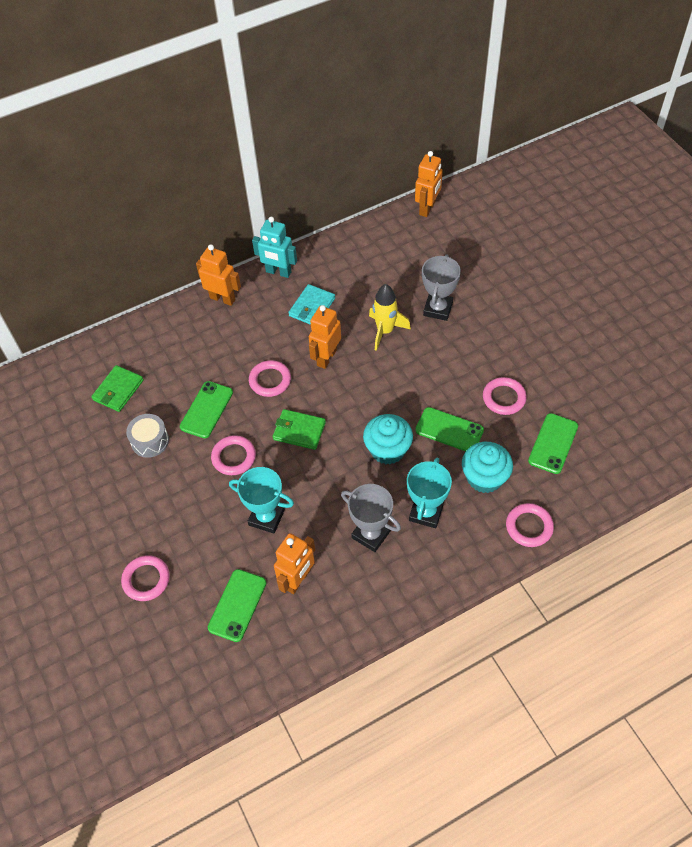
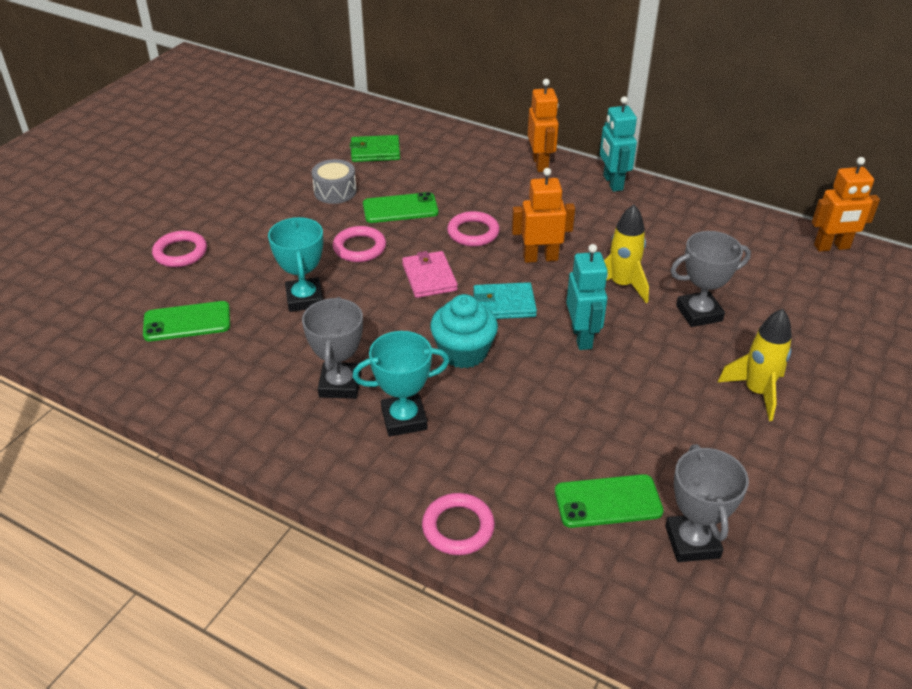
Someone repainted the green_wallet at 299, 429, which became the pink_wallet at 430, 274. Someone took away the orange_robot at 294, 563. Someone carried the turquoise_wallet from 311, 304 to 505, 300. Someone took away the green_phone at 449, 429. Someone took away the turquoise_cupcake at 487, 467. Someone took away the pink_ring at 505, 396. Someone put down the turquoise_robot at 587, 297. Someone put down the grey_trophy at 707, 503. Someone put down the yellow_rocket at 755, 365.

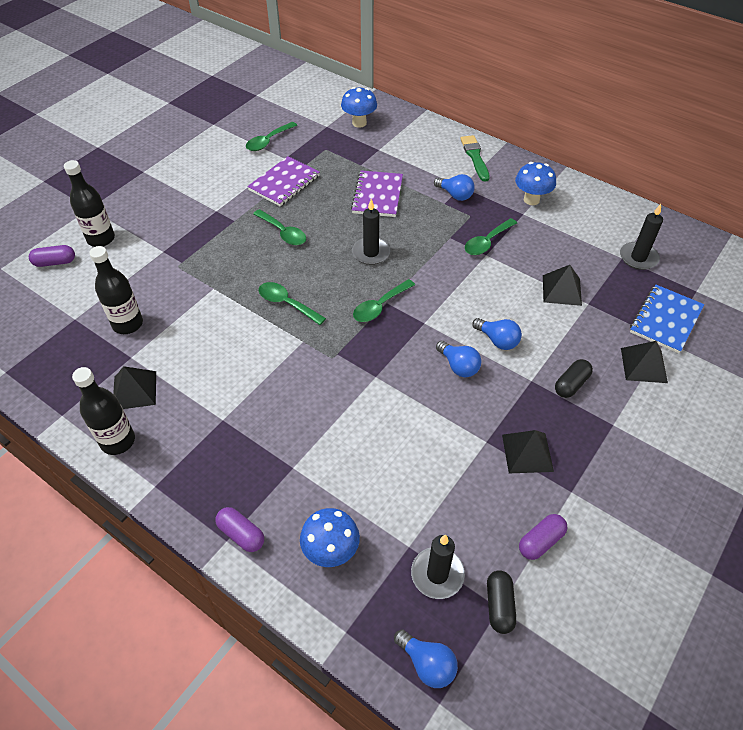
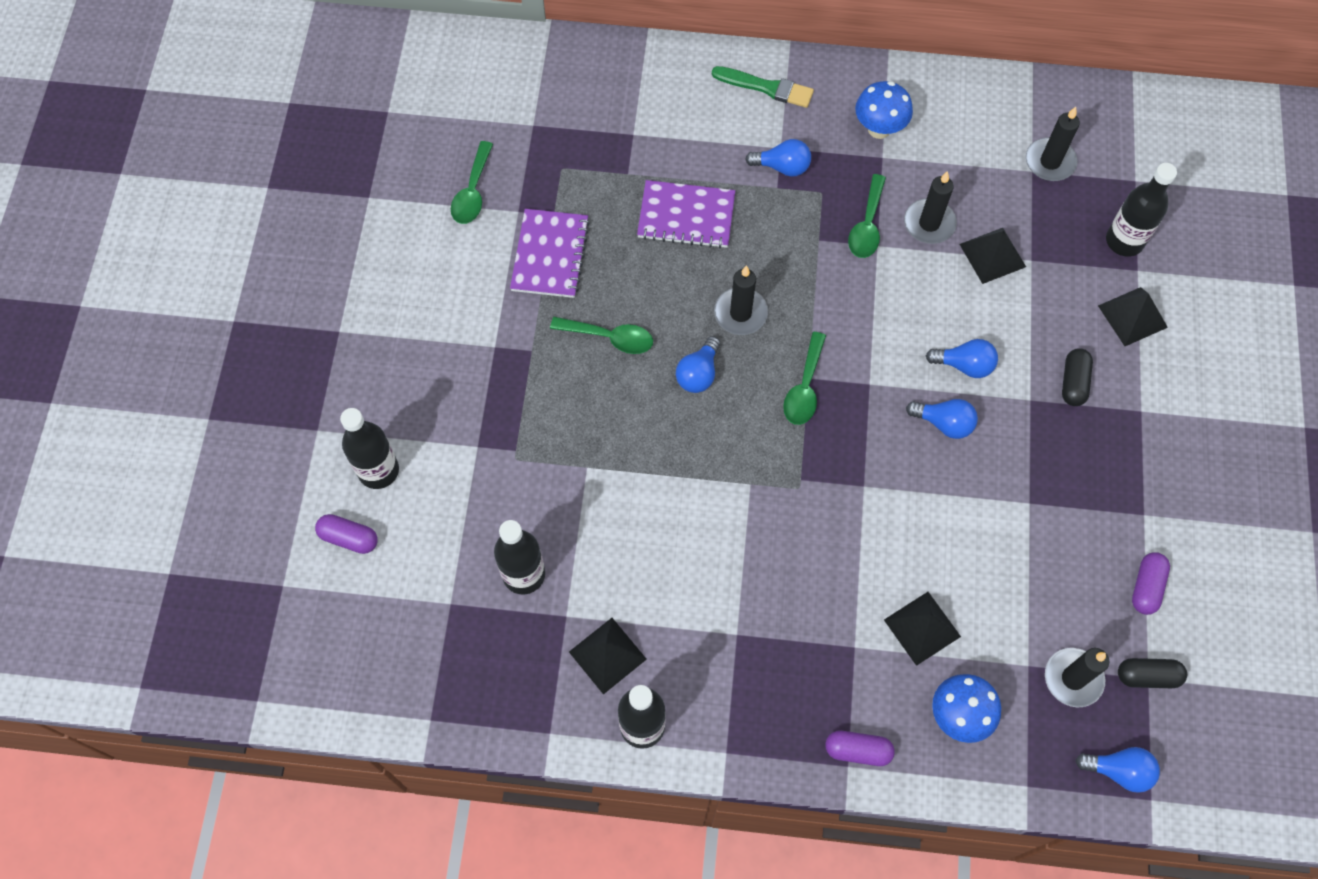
Someone rotated the purple_capsule at 52, 256 by 60 degrees clockwise. Someone took away the green_spoon at 292, 303. Someone took away the blue_mushroom at 359, 107. Someone rotated the purple_notebook at 377, 193 by 60 degrees counterclockwise. Someone rotated the green_brush at 475, 158 by 150 degrees clockwise. Someone rotated the black_capsule at 502, 602 by 60 degrees counterclockwise. Someone carried the black_pyramid from 528, 451 to 922, 629. Someone swapped the blue_notebook at 667, 319 for the black_bottle at 1141, 210. Someone put down the blue_light_bulb at 698, 364. Someone put down the black_candle at 930, 207.

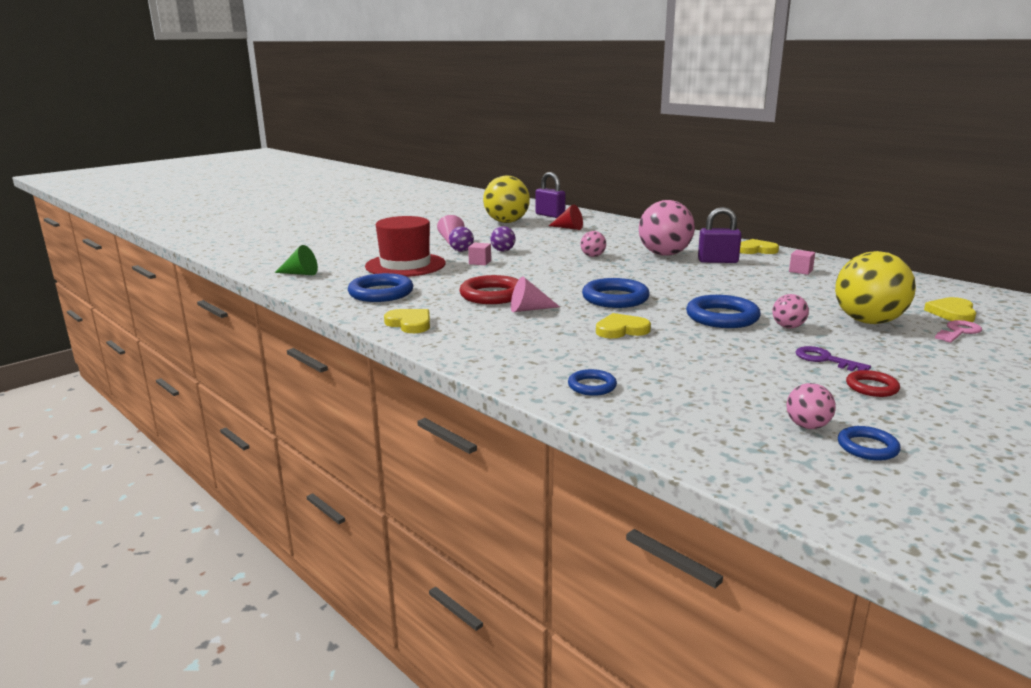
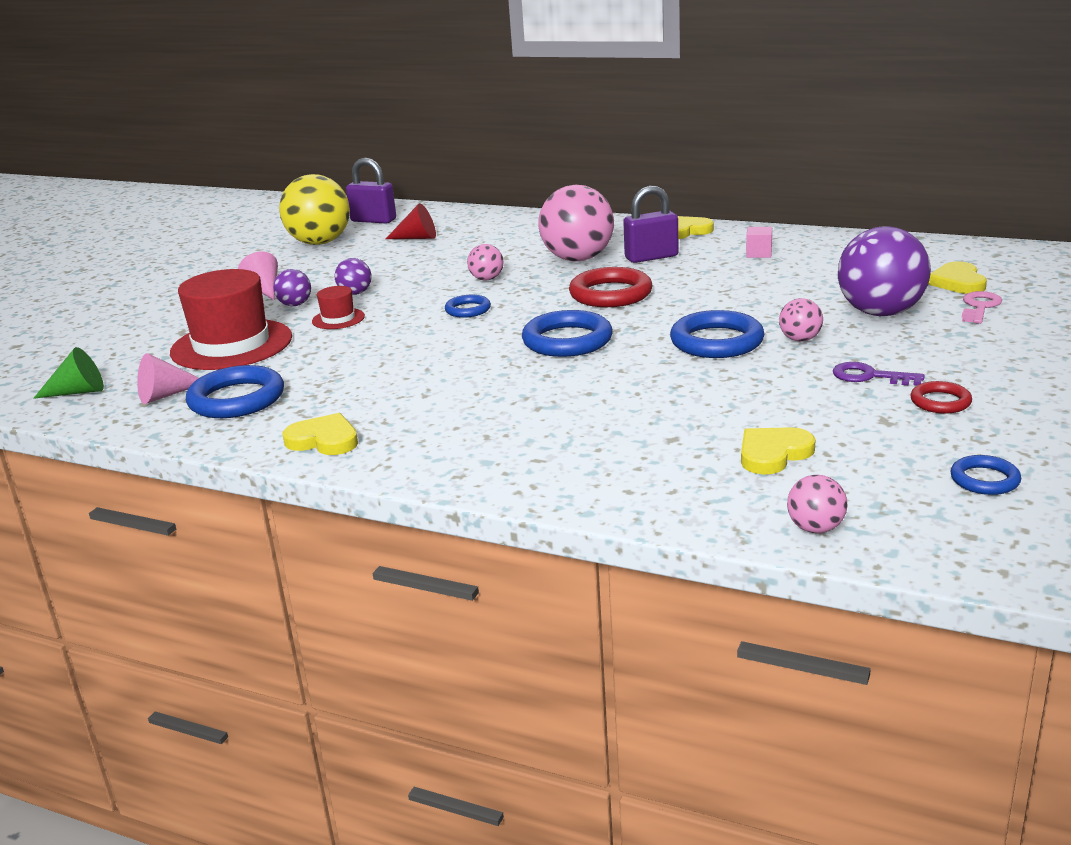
Someone carried the red_ring from 489, 289 to 611, 287. Someone swapped the pink_cube at 479, 253 for the red_hat at 338, 307. Someone carried the pink_cone from 535, 294 to 168, 378. Someone carried the blue_ring from 592, 382 to 468, 306. Someone carried the yellow_heart from 623, 325 to 778, 450. Someone carried the pink_ball from 811, 406 to 817, 504. Someone repainted the yellow_ball at 875, 287, which became the purple_ball at 884, 271.

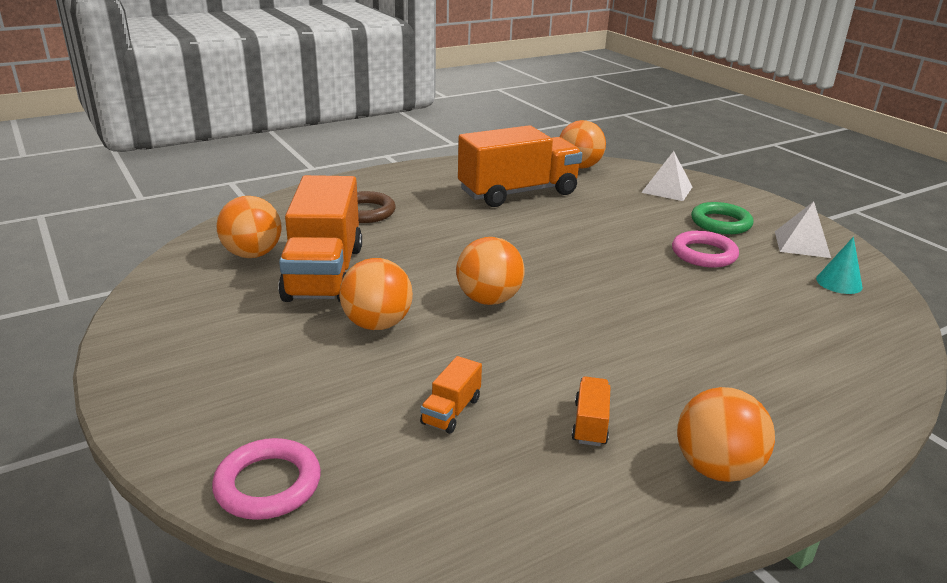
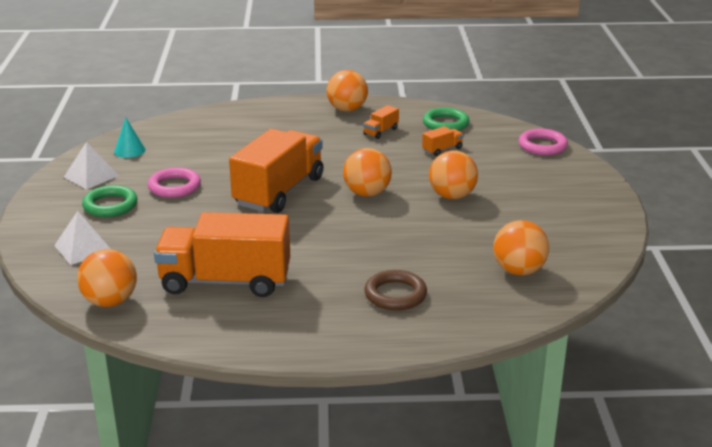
Someone carried the orange_truck from 320, 238 to 276, 171. Someone put down the green_ring at 446, 119.

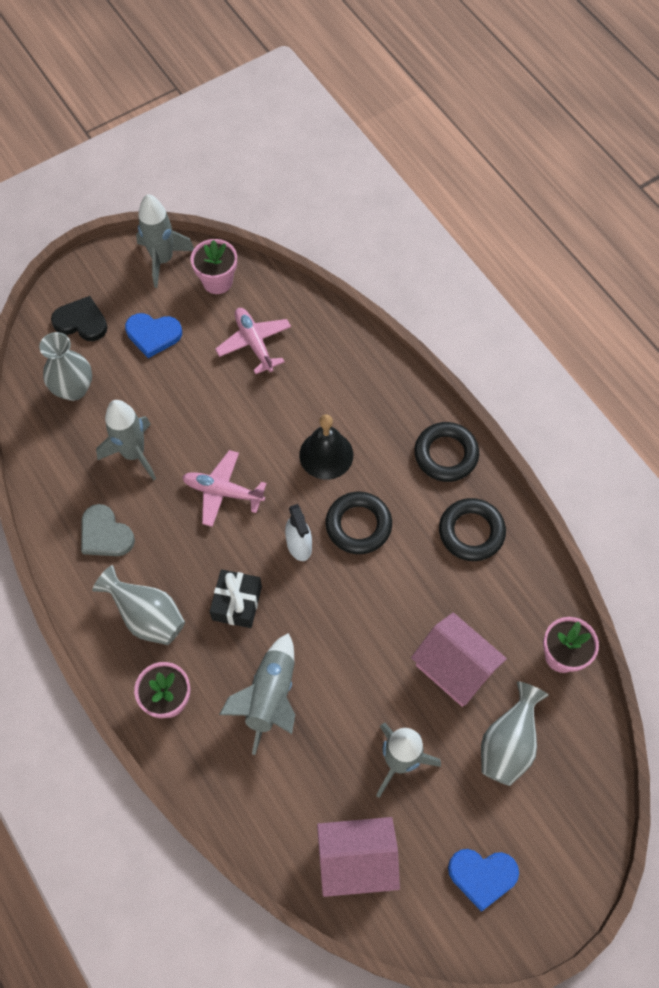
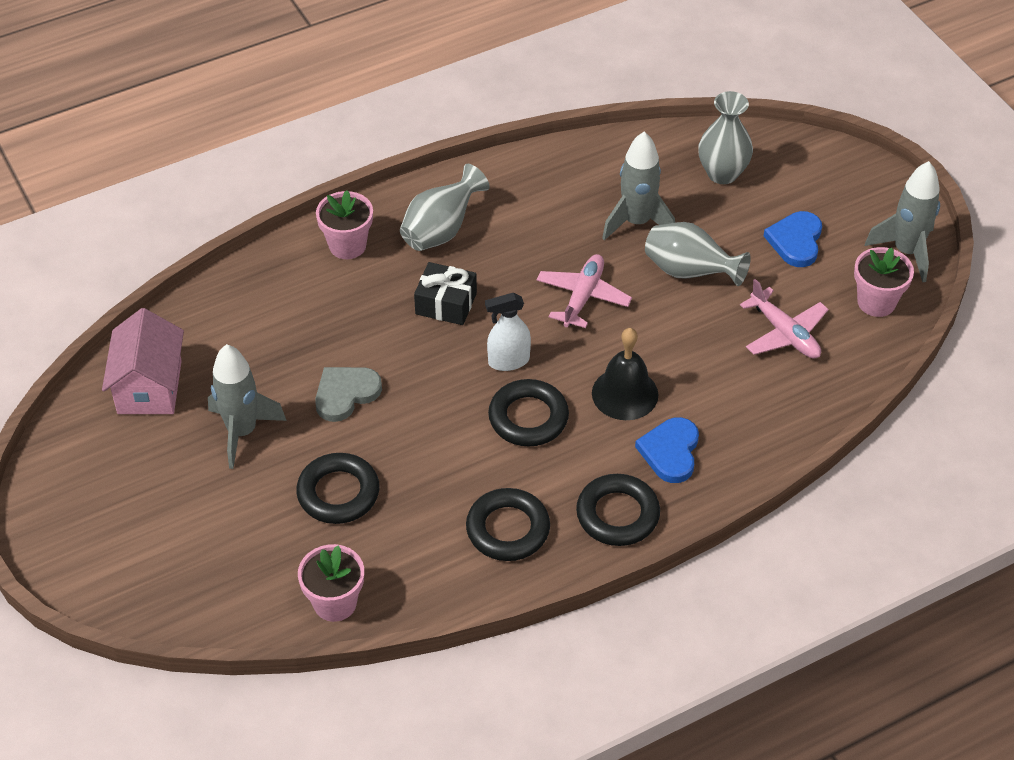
Someone took away the black_heart at 79, 318. Someone carried the grey_heart from 108, 530 to 348, 394. Someone rotated the pink_plane at 253, 341 by 75 degrees clockwise. Someone took away the grey_rocket at 257, 694. Someone swapped the pink_house at 459, 660 for the black_ring at 338, 488. Someone carried the blue_heart from 483, 880 to 667, 450. Someone carried the grey_vase from 515, 733 to 698, 254.

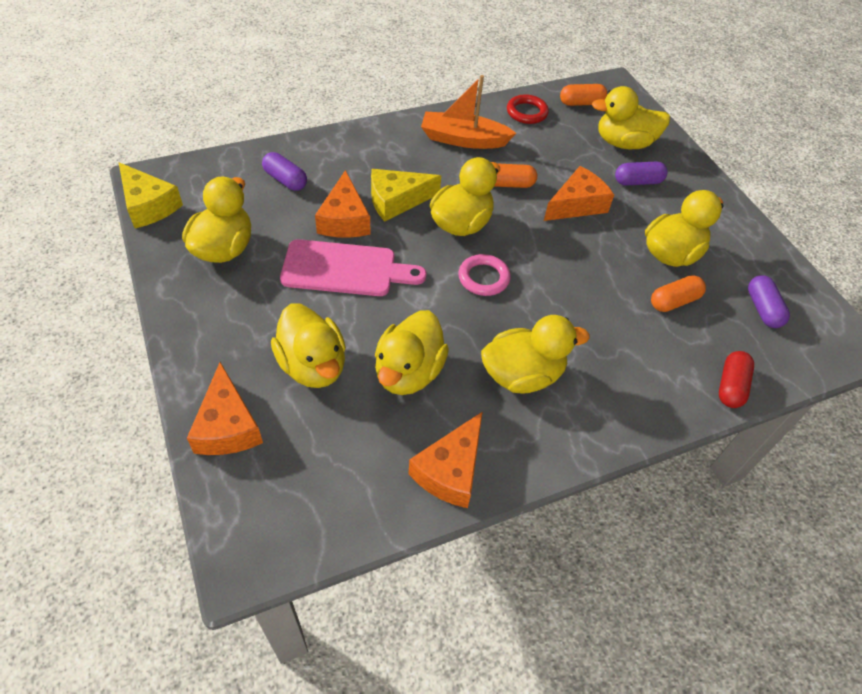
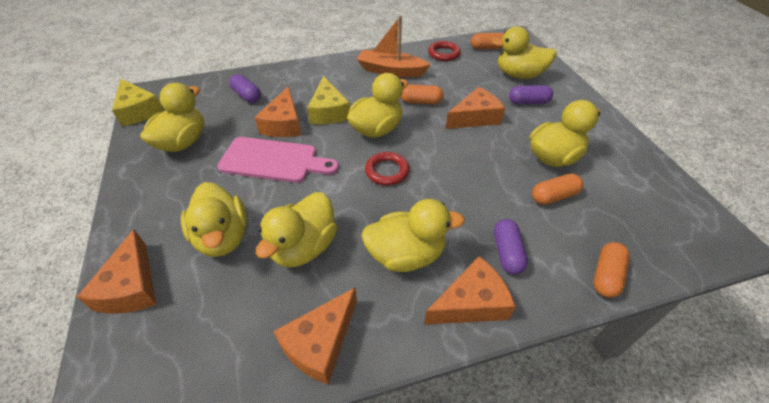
Someone rotated the yellow_cheese at 406, 195 by 90 degrees counterclockwise. Someone repainted the pink_ring at 484, 275, which became the red_ring at 387, 168. Someone repainted the red_capsule at 736, 379, which became the orange_capsule at 611, 270. Someone carried the purple_capsule from 769, 301 to 511, 247. Someone put down the orange_cheese at 470, 290.

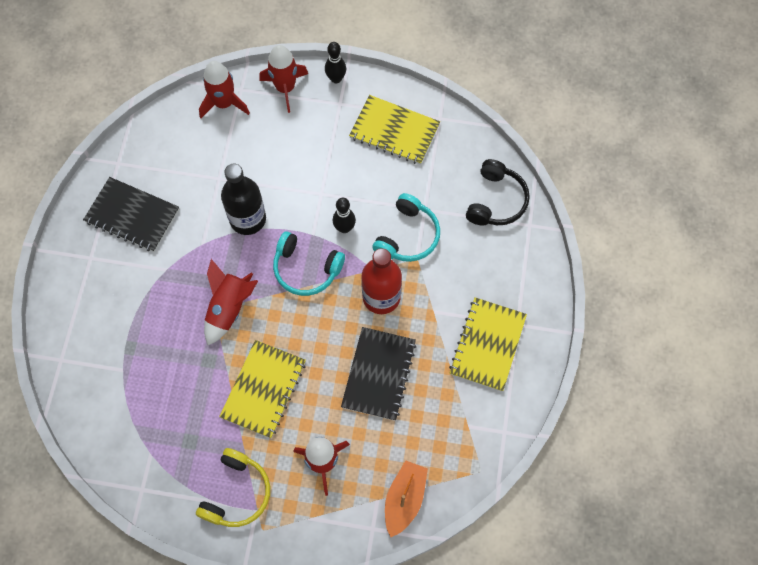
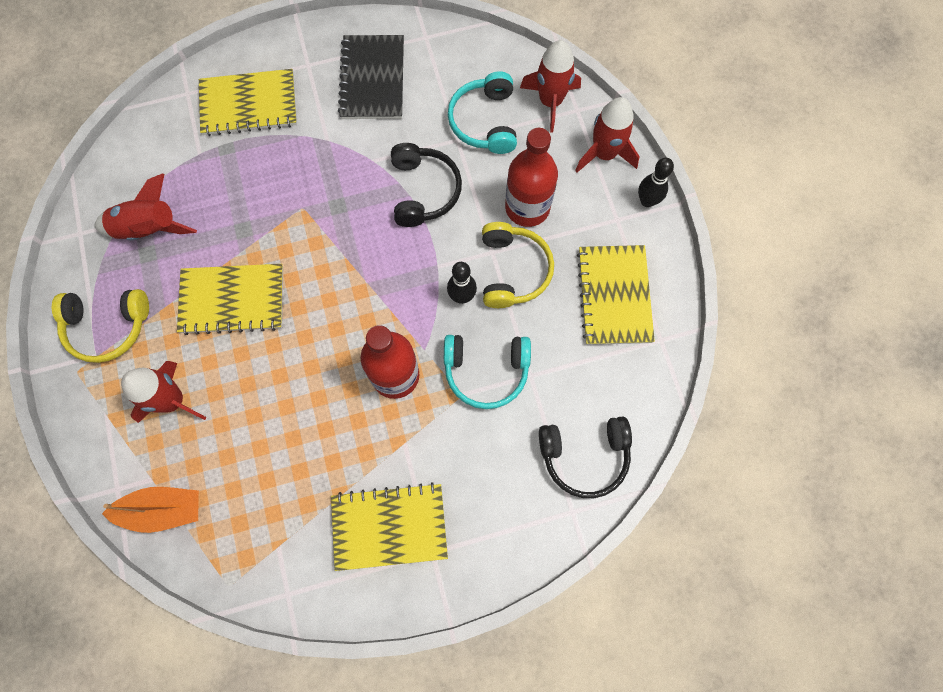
Someone carried the red_rocket from 231, 302 to 146, 207. Someone swapped the black_bottle at 243, 199 for the black_headphones at 426, 185. Someone carried the turquoise_headphones from 309, 263 to 482, 112. Someone took away the black_notebook at 378, 374. Someone put down the yellow_notebook at 248, 102. Someone put down the yellow_headphones at 518, 265. Someone put down the red_bottle at 531, 177.

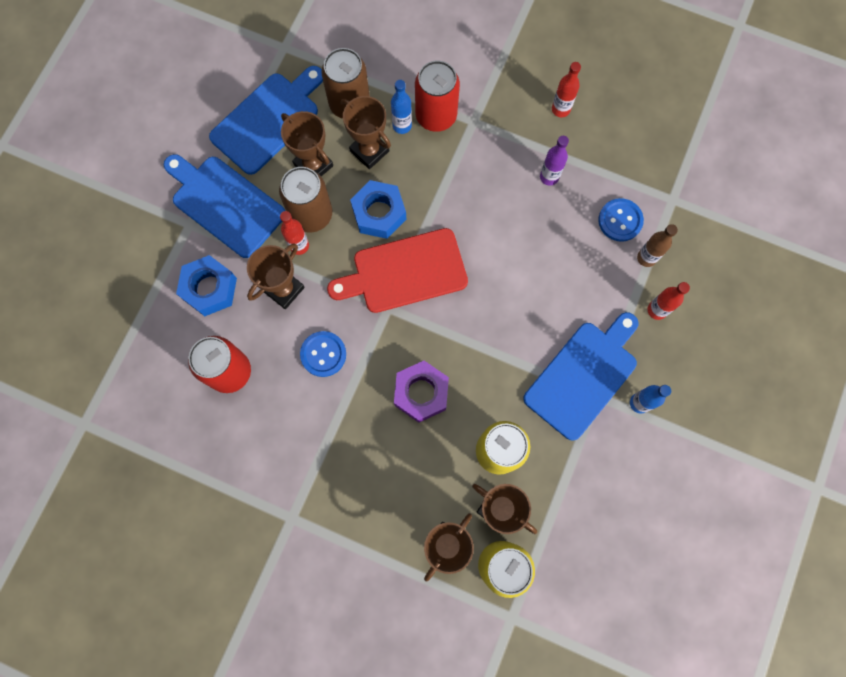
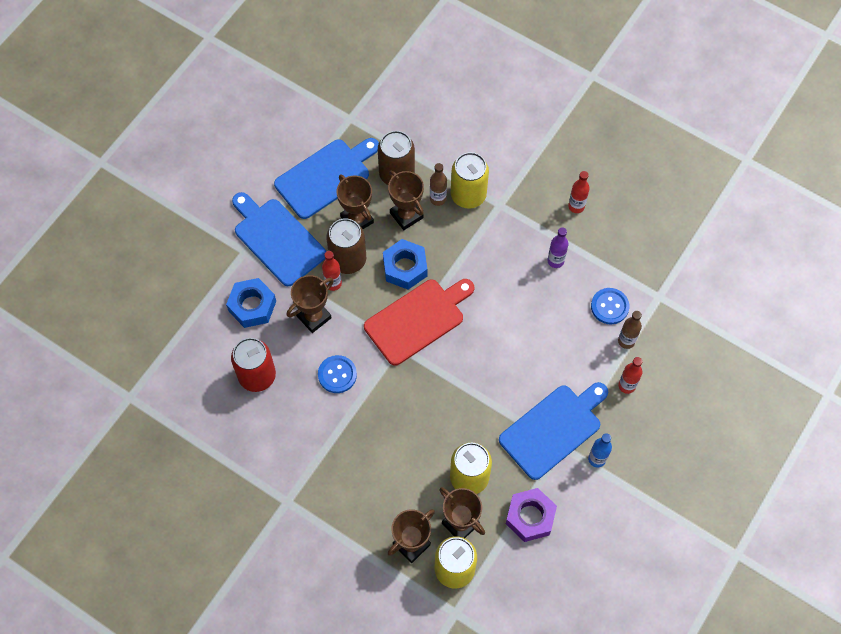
Someone rotated the red_cutting_board at 397, 270 by 150 degrees clockwise. Someone repainted the blue_bottle at 401, 107, which became the brown_bottle at 438, 184. Someone carried the purple_nut from 421, 392 to 531, 515. Someone repainted the red_can at 437, 96, which became the yellow_can at 470, 180.

